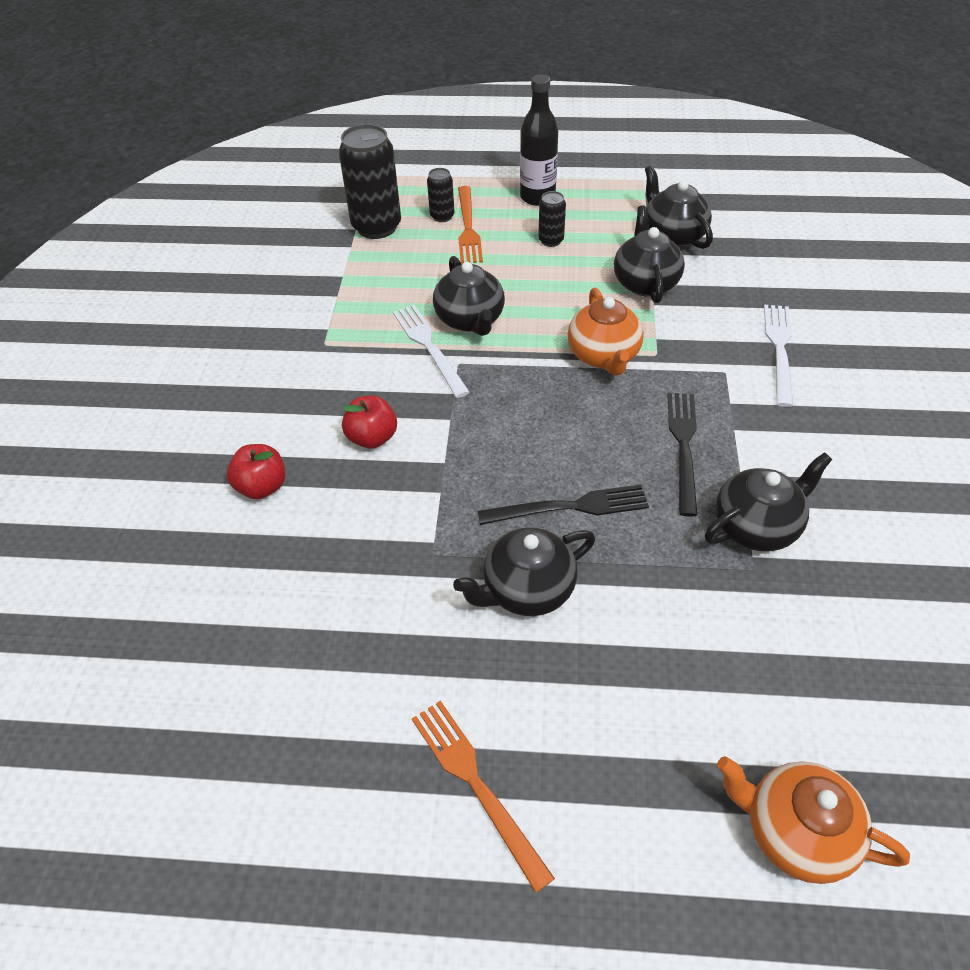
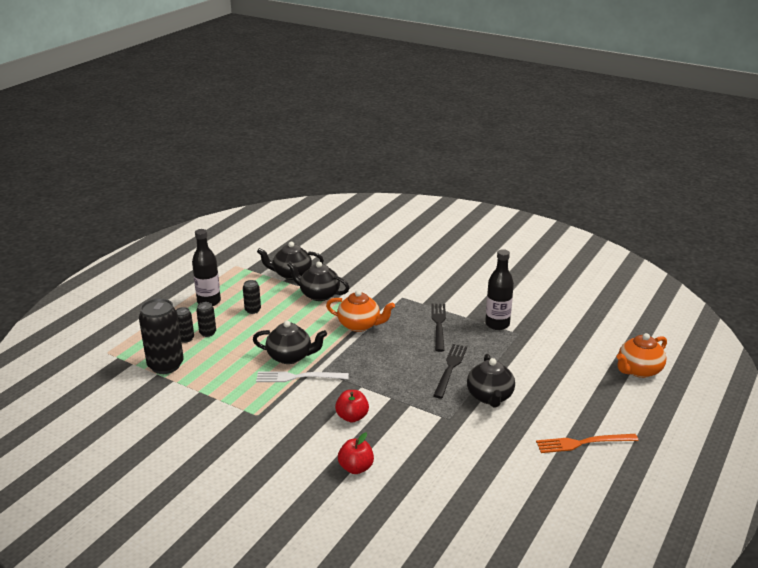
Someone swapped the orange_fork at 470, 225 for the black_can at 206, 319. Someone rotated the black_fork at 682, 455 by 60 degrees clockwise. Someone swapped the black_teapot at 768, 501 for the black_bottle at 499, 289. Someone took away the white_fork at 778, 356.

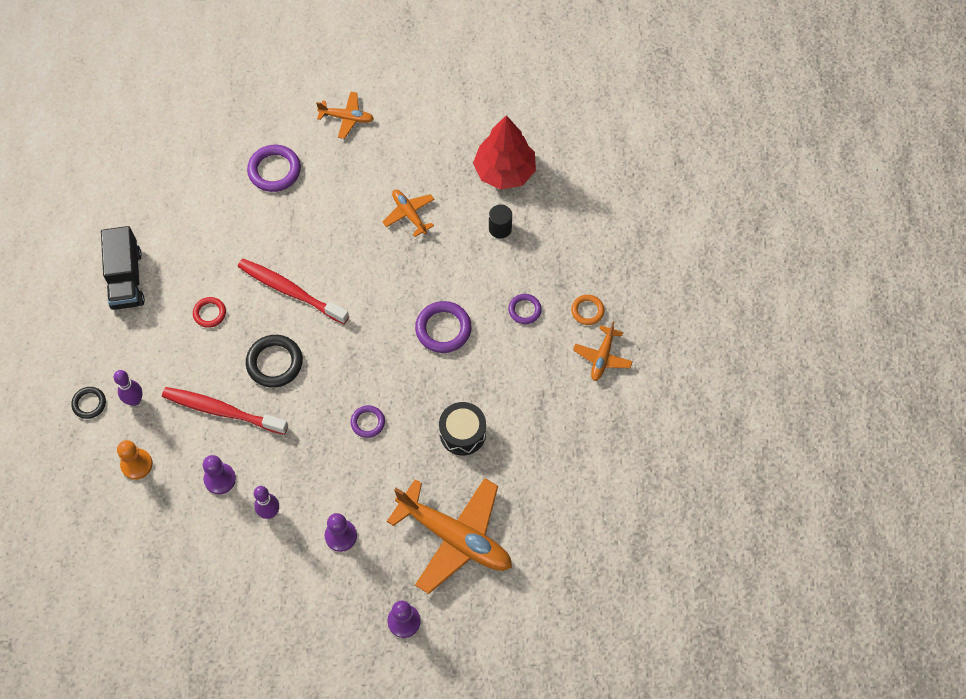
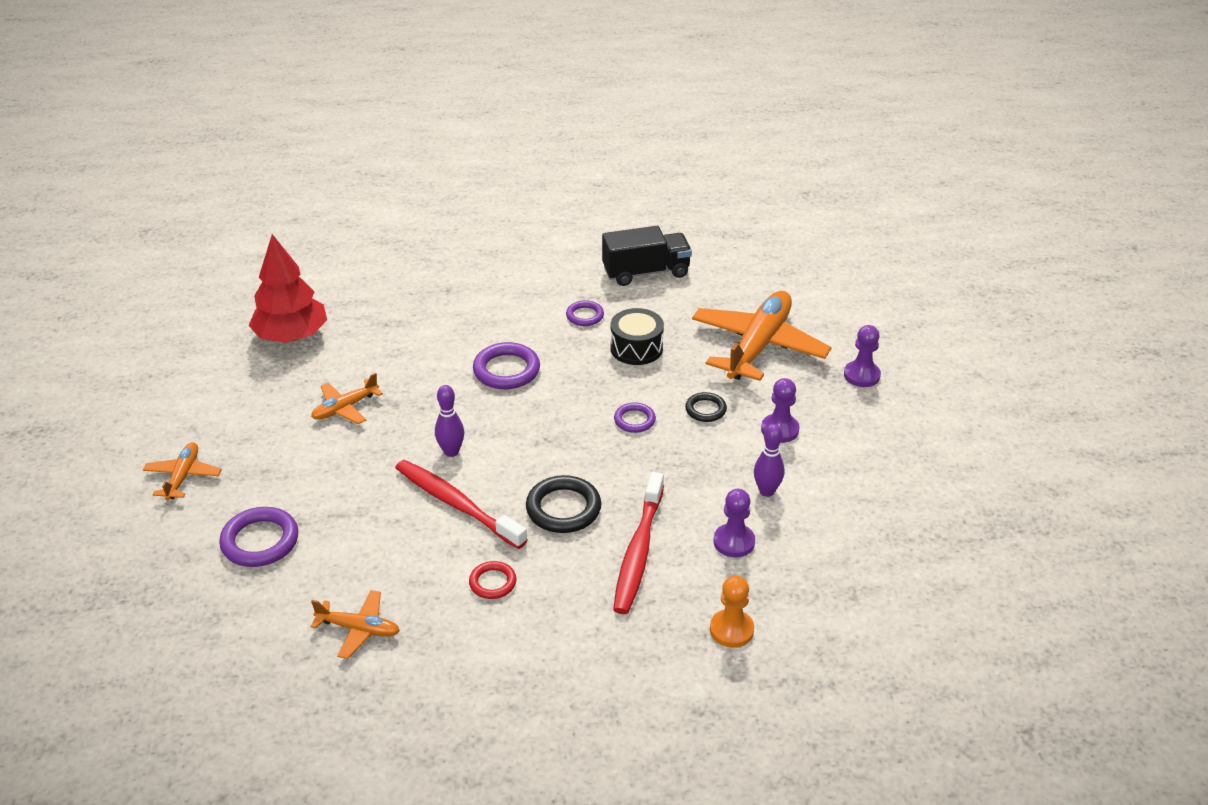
Someone carried the black_ring from 88, 403 to 706, 407. Someone carried the black_truck from 123, 268 to 647, 256. Someone carried the purple_bowling_pin from 128, 388 to 449, 421. Someone rotated the red_toothbrush at 293, 291 by 105 degrees clockwise. Someone took away the black_cylinder at 500, 222. Someone carried the purple_ring from 525, 309 to 585, 313. Someone took away the orange_ring at 588, 310. Someone carried the orange_plane from 603, 351 to 355, 624.

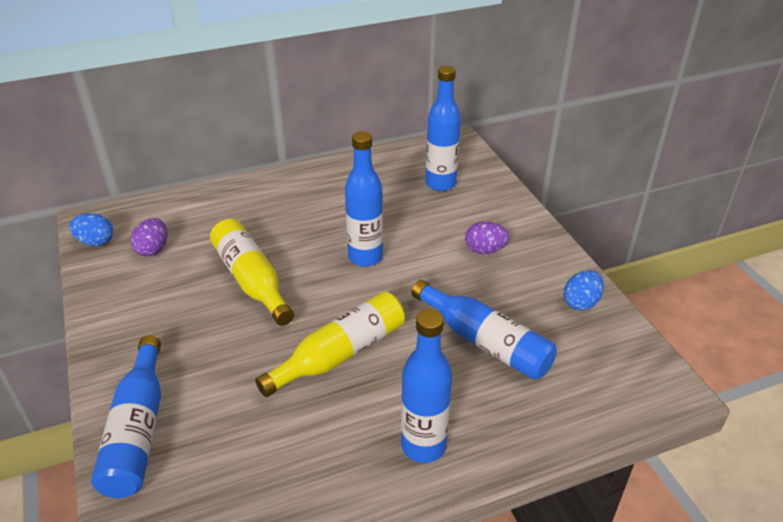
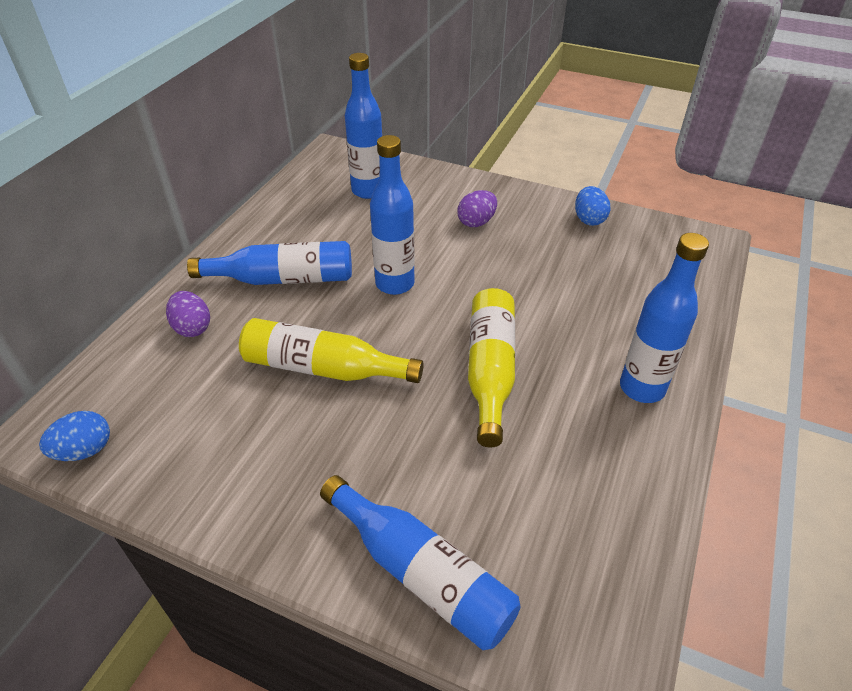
Someone carried the purple_egg from 149, 237 to 188, 314. Someone carried the blue_bottle from 484, 330 to 269, 263.

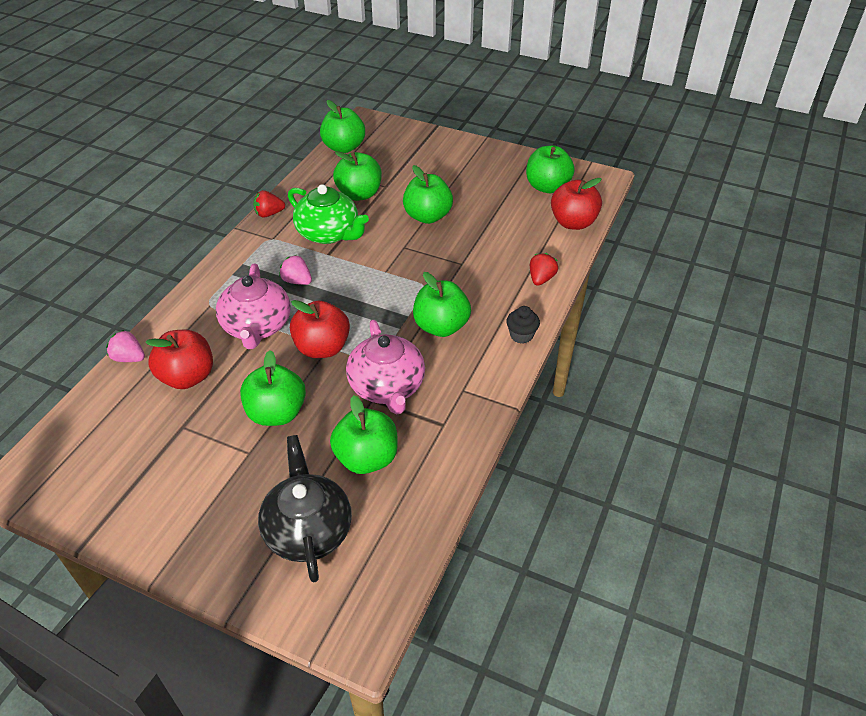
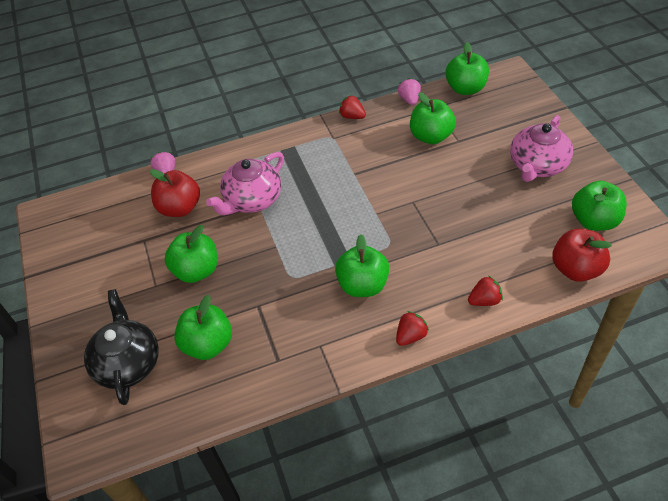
Someone rotated the black_teapot at 305, 509 by 45 degrees counterclockwise. Someone carried the pink_strawberry from 295, 270 to 409, 91. Someone took away the green_teapot at 328, 214. Someone took away the red_apple at 320, 329. Someone carried the pink_teapot from 385, 367 to 541, 148. Someone took away the green_apple at 428, 194. Someone swapped the black_cupcake at 523, 325 for the red_strawberry at 412, 328.

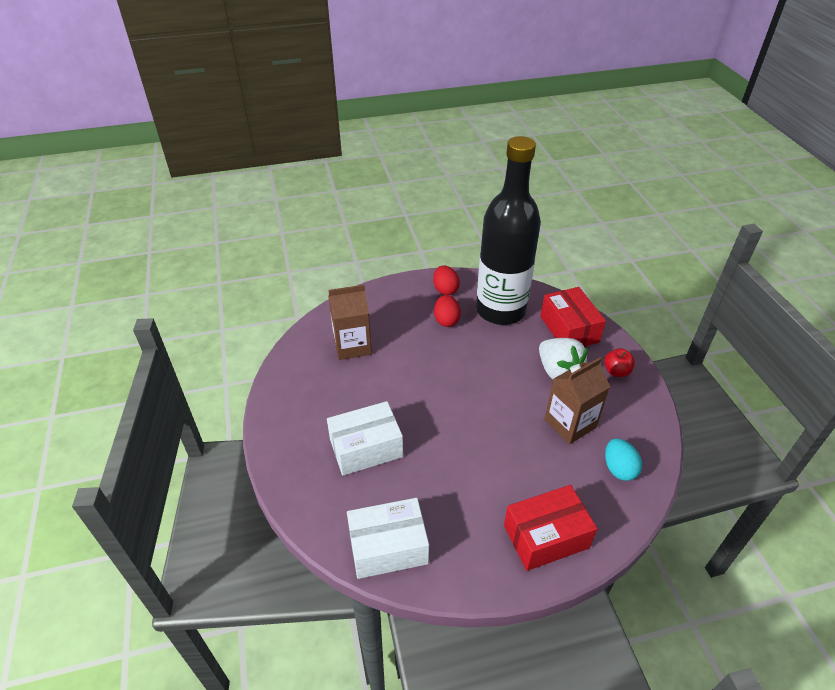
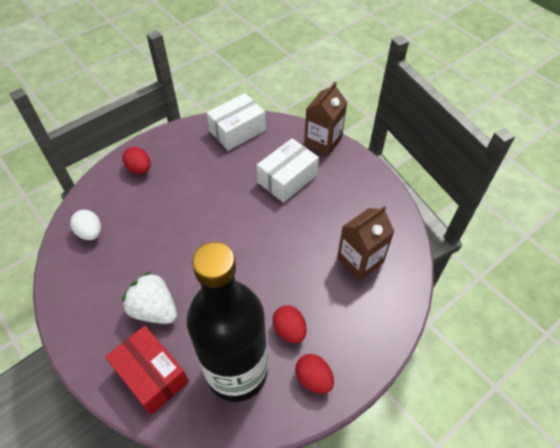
Someone swapped the red_box at 551, 528 for the red_egg at 136, 160. Someone carried the brown_carton from 577, 400 to 325, 118. Someone took away the red_apple at 619, 362. Someone repainted the turquoise_egg at 623, 460, which became the white_egg at 85, 225.

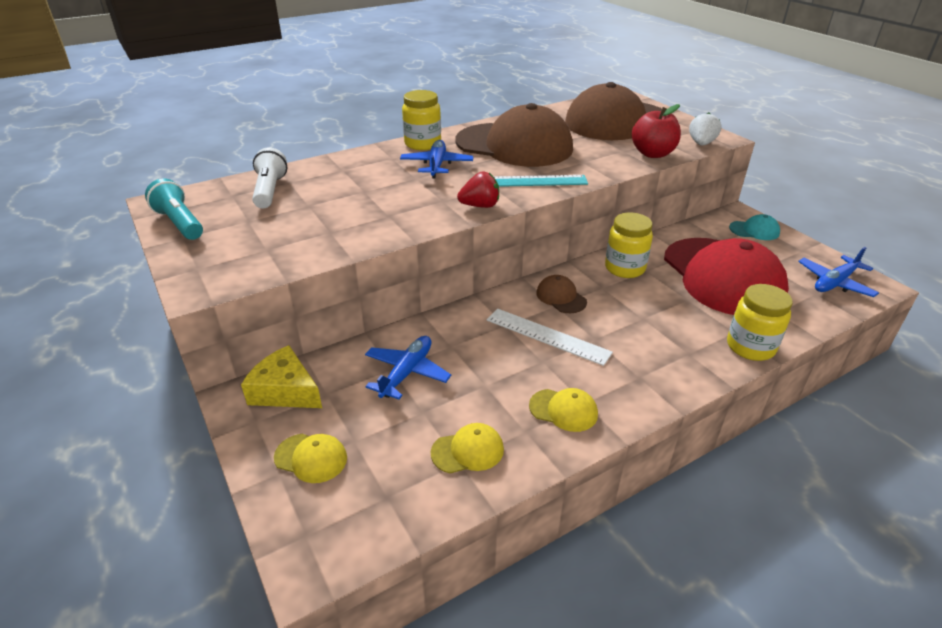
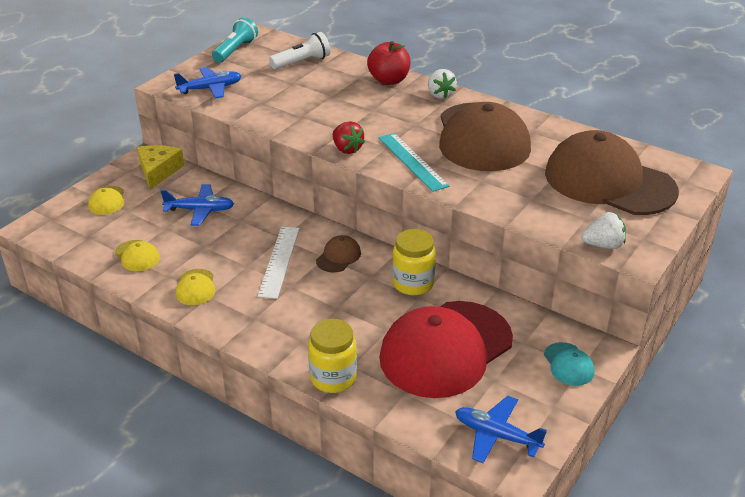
Someone carried the blue_plane from 437, 159 to 207, 83. Someone swapped the yellow_jar at 421, 120 for the white_strawberry at 442, 84. Someone carried the red_apple from 656, 131 to 389, 63.

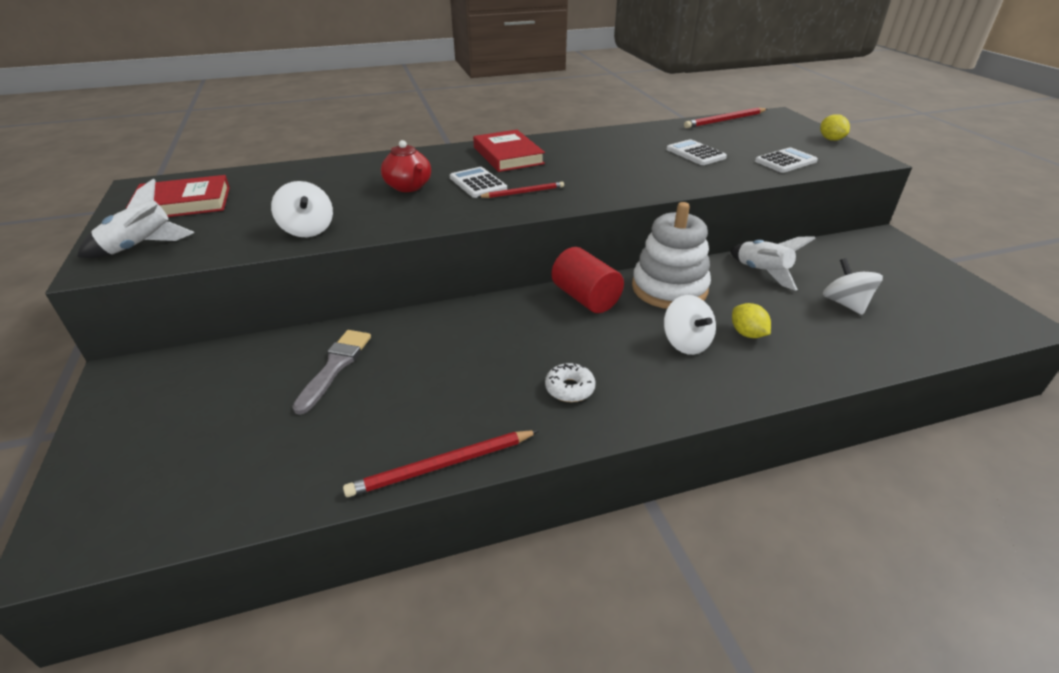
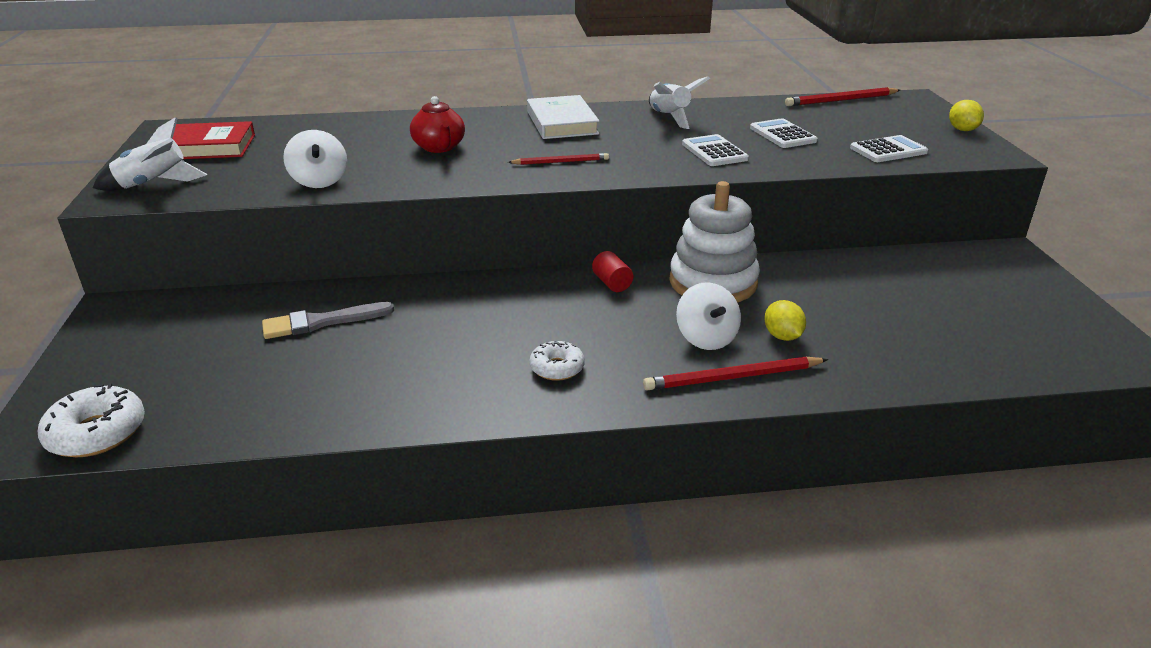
Someone rotated the grey_brush at 331, 372 by 135 degrees counterclockwise. Someone carried the red_pencil from 441, 463 to 735, 374. Someone carried the white_calculator from 478, 182 to 715, 150. Someone repainted the red_book at 509, 151, which became the white_book at 563, 117. Someone scaled the red_cylinder at 587, 280 by 0.55. Someone carried the white_rocket from 772, 264 to 679, 102. Someone took away the white_spinning_top at 853, 286. Someone put down the white_donut at 91, 420.

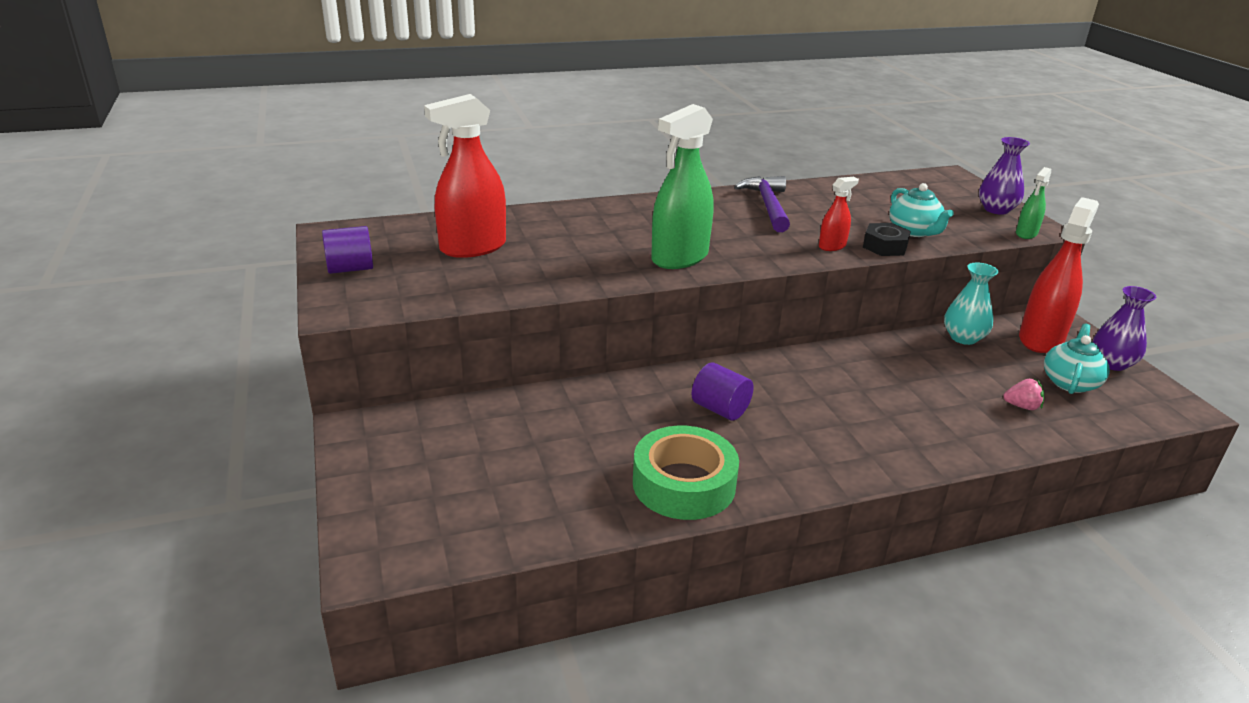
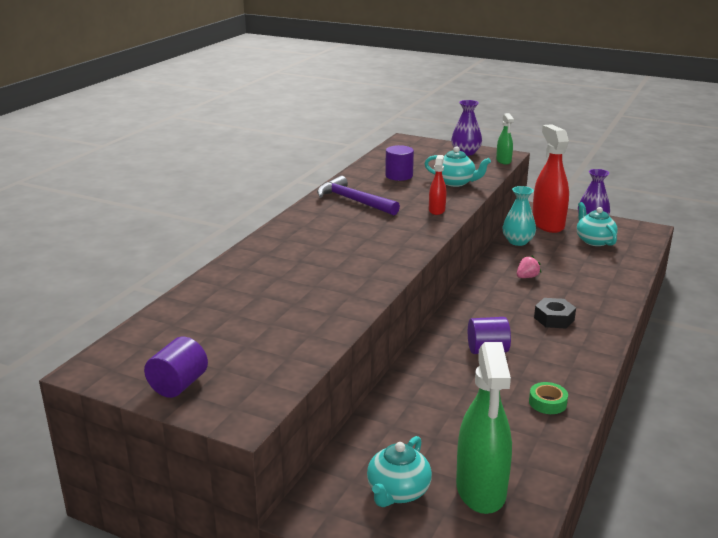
Someone took away the red_spray_bottle at 465, 176. Someone scaled the green_tape at 686, 473 by 0.46. Someone carried the green_spray_bottle from 682, 186 to 484, 428. Someone carried the black_nut from 887, 239 to 555, 313. Someone carried the pink_strawberry from 1023, 394 to 529, 267. Someone put down the turquoise_teapot at 399, 471. Someone put down the purple_cylinder at 399, 163.

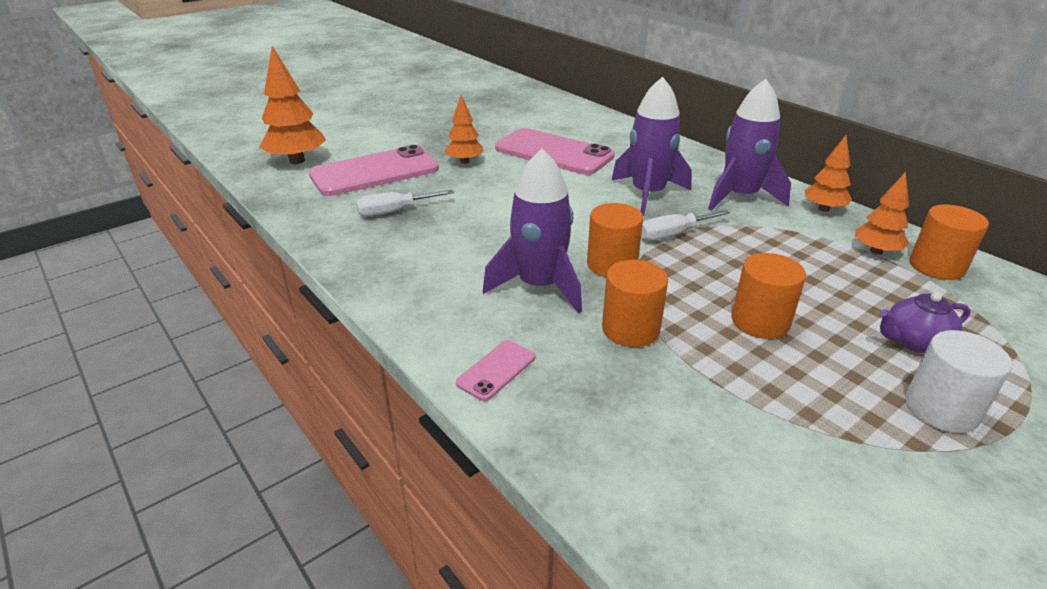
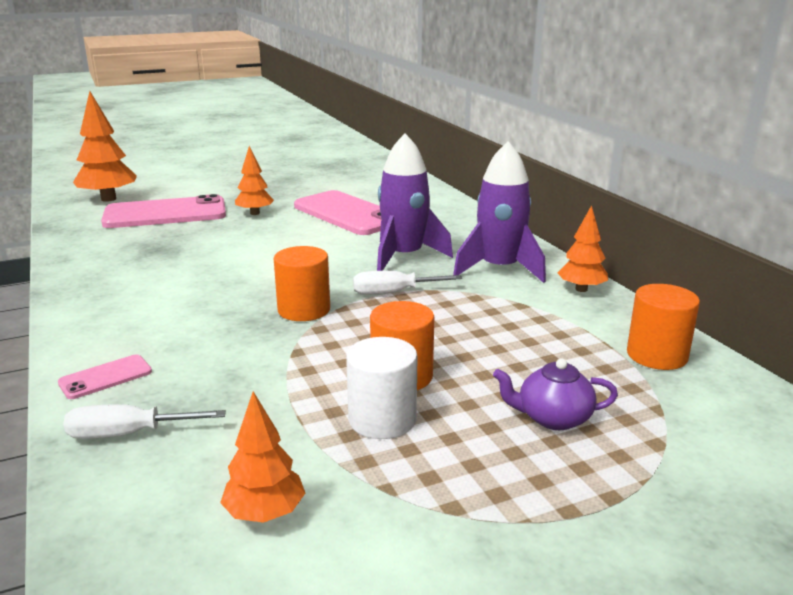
Someone carried the white_screwdriver from 405, 203 to 144, 421. Someone took away the purple_rocket at 532, 231. Someone took away the orange_cylinder at 635, 303. Someone carried the orange_tree from 882, 213 to 262, 457. Someone carried the white_cylinder from 958, 381 to 381, 388.

